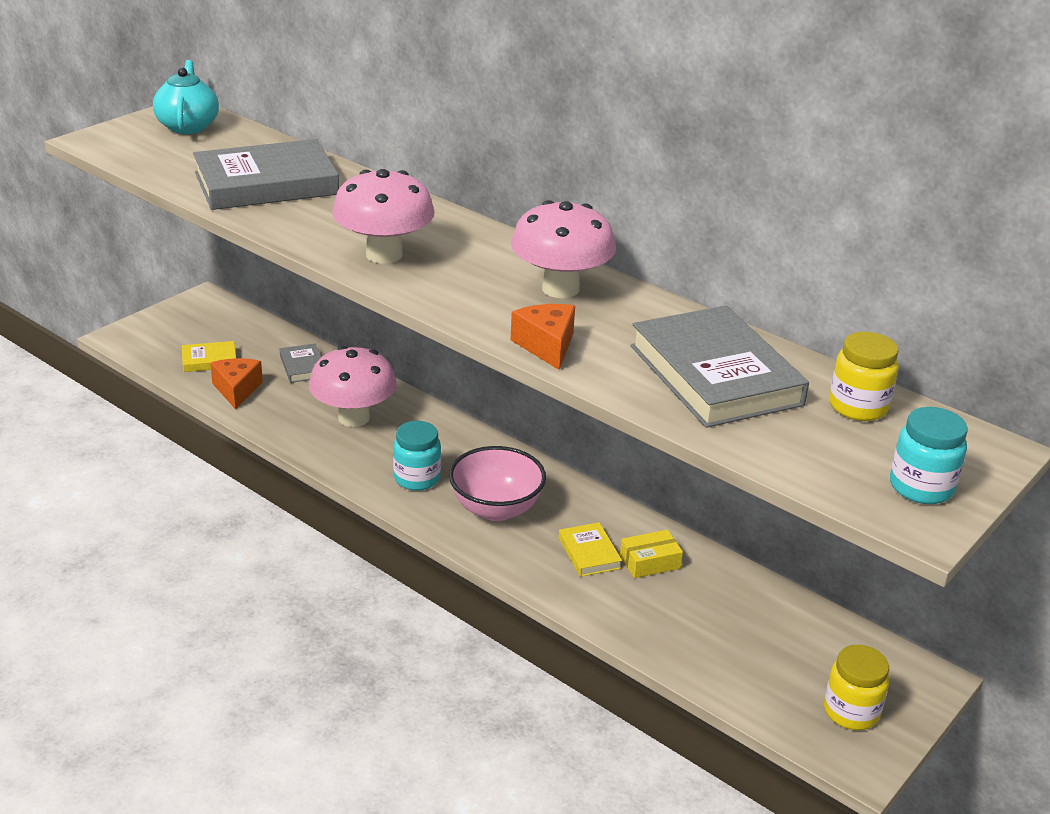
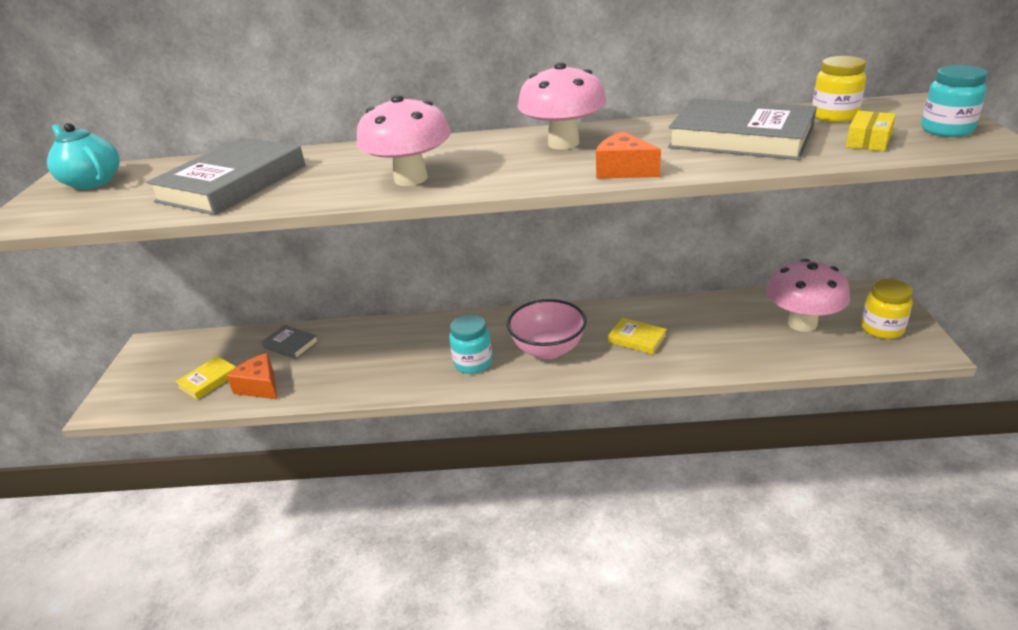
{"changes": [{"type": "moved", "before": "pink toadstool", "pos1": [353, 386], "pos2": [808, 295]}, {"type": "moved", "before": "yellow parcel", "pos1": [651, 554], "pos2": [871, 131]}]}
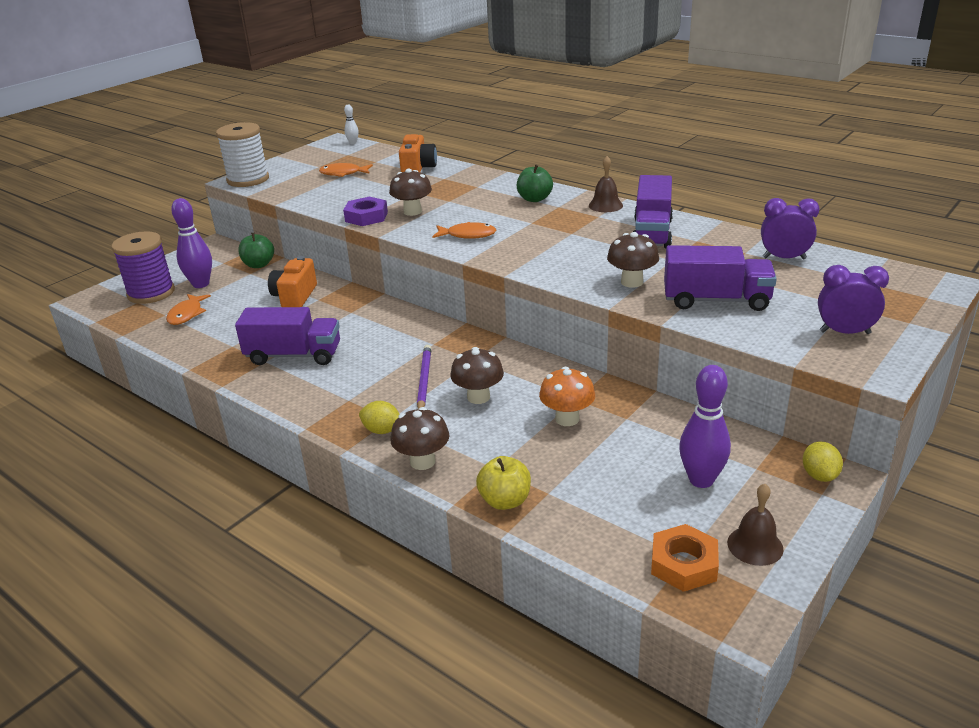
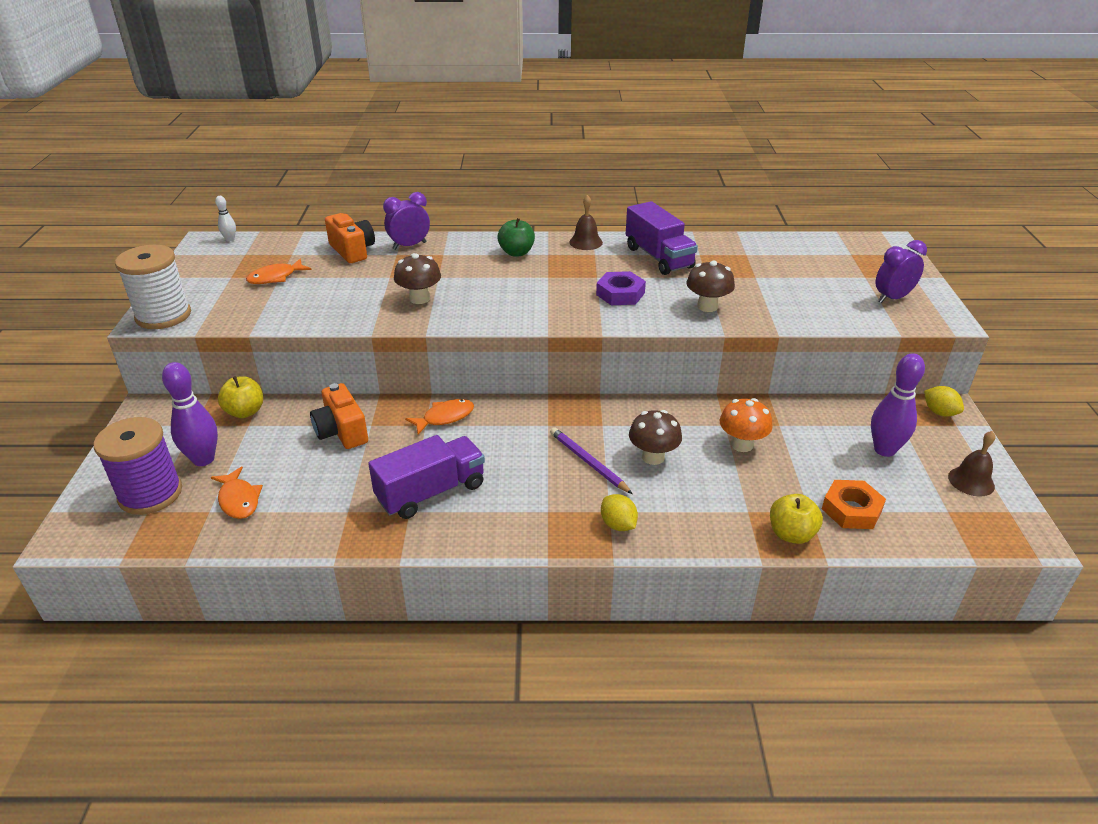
{"changes": [{"type": "recoloured", "before": "leaf-green apple", "after": "yellow apple", "pos1": [256, 250], "pos2": [240, 397]}, {"type": "moved", "before": "violet nut", "pos1": [365, 211], "pos2": [621, 288]}, {"type": "turned", "before": "yellow toy lemon", "pos1": [379, 417], "pos2": [619, 512], "turn": 75}, {"type": "removed", "before": "dark brown toadstool", "pos1": [420, 438]}, {"type": "moved", "before": "orange-coloured toy fish", "pos1": [464, 230], "pos2": [439, 417]}, {"type": "moved", "before": "orange-coloured nut", "pos1": [685, 558], "pos2": [854, 504]}, {"type": "removed", "before": "violet toy truck", "pos1": [720, 278]}, {"type": "moved", "before": "violet bedside clock", "pos1": [790, 228], "pos2": [406, 221]}]}
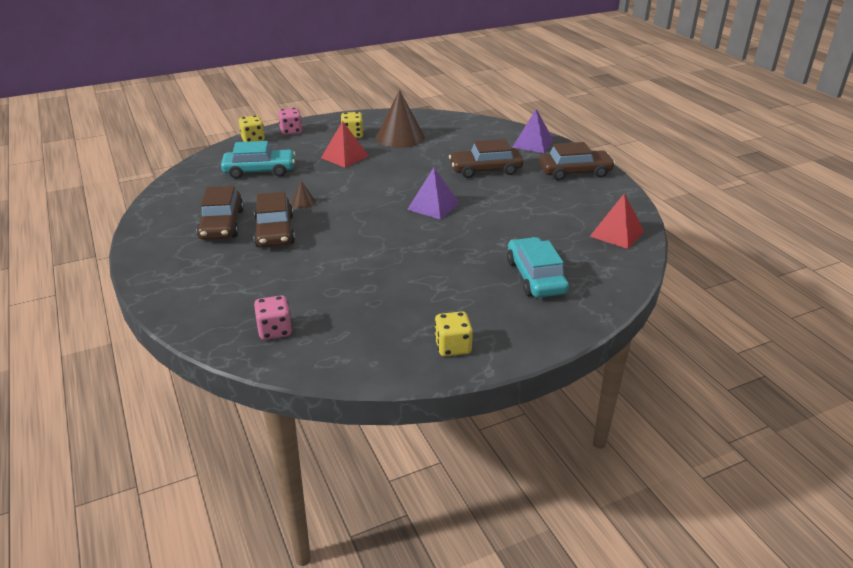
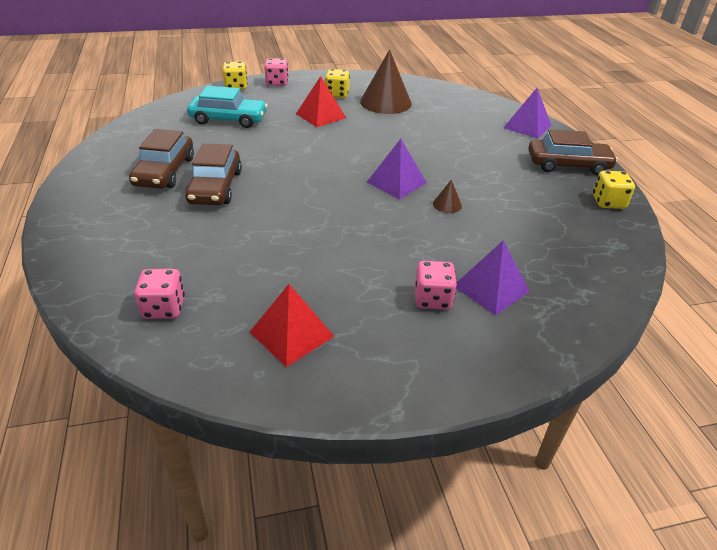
{"changes": [{"type": "moved", "before": "dark brown cone shape", "pos1": [303, 194], "pos2": [447, 196]}, {"type": "moved", "before": "yellow game die", "pos1": [453, 334], "pos2": [614, 190]}, {"type": "removed", "before": "dark brown car", "pos1": [486, 158]}, {"type": "replaced", "before": "turquoise car", "after": "violet pyramid shape", "pos1": [538, 267], "pos2": [493, 278]}, {"type": "moved", "before": "crimson pyramid shape", "pos1": [617, 221], "pos2": [292, 325]}, {"type": "added", "after": "pink game die", "pos2": [436, 285]}]}
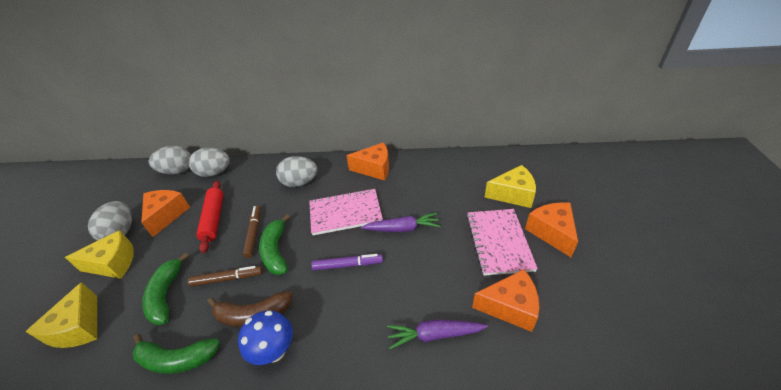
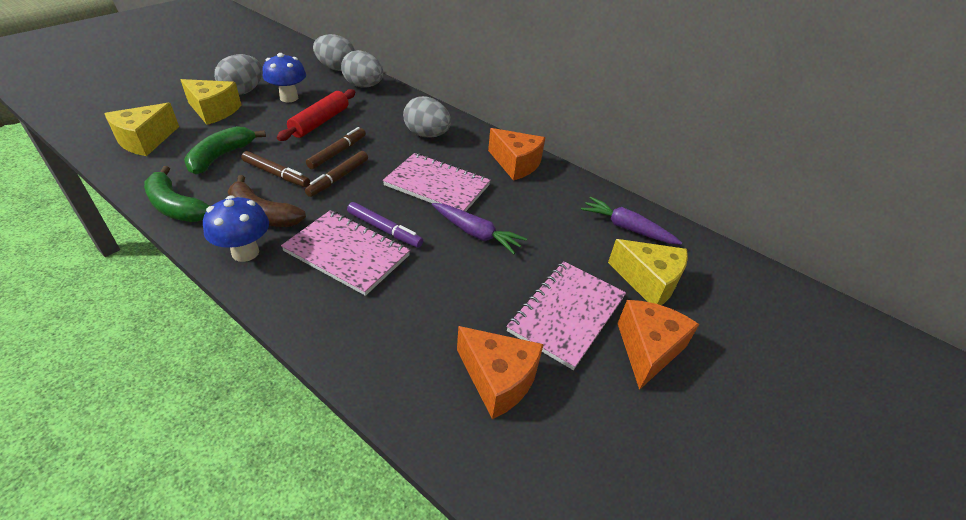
{"changes": [{"type": "replaced", "before": "orange-coloured cheese", "after": "royal blue toadstool", "pos1": [165, 213], "pos2": [284, 77]}, {"type": "replaced", "before": "leaf-green toy banana", "after": "dark brown marker pen", "pos1": [274, 244], "pos2": [336, 174]}, {"type": "moved", "before": "violet toy carrot", "pos1": [437, 334], "pos2": [631, 221]}, {"type": "added", "after": "pink notepad", "pos2": [345, 253]}]}
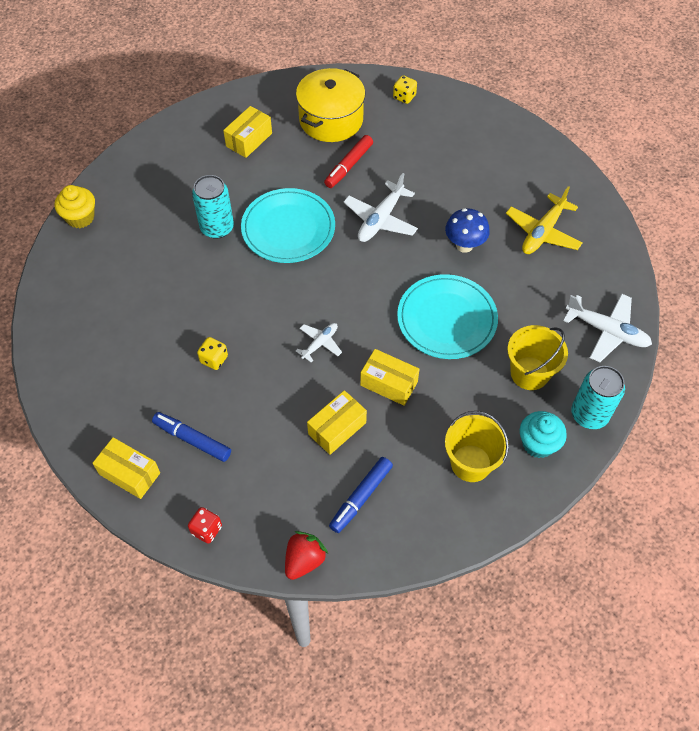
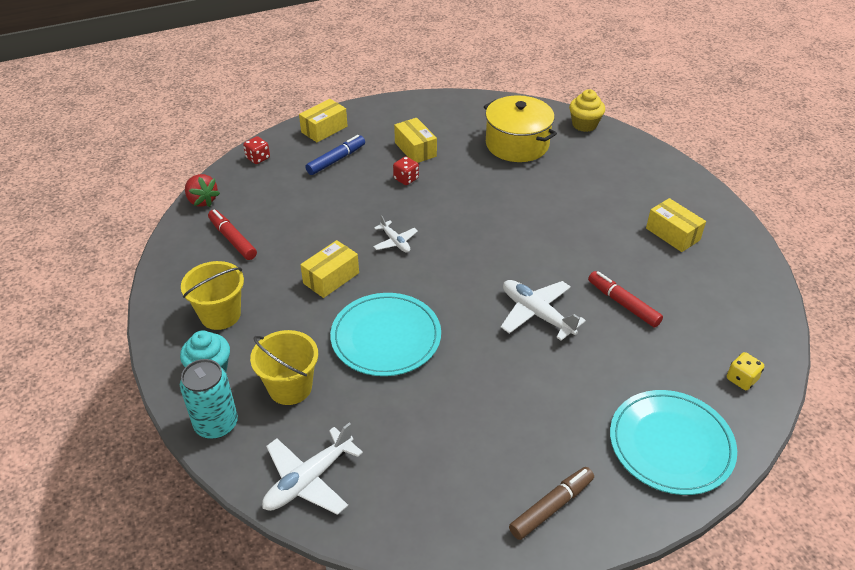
{"changes": [{"type": "removed", "before": "turquoise can", "pos1": [213, 207]}, {"type": "recoloured", "before": "yellow game die", "after": "crimson game die", "pos1": [212, 353], "pos2": [406, 171]}, {"type": "moved", "before": "turquoise plate", "pos1": [288, 225], "pos2": [673, 442]}, {"type": "moved", "before": "yellow stockpot", "pos1": [330, 105], "pos2": [520, 128]}, {"type": "moved", "before": "yellow parcel", "pos1": [337, 422], "pos2": [415, 140]}, {"type": "recoloured", "before": "royal blue marker pen", "after": "crimson marker pen", "pos1": [361, 495], "pos2": [232, 234]}, {"type": "removed", "before": "royal blue toadstool", "pos1": [467, 230]}, {"type": "removed", "before": "yellow aeroplane", "pos1": [544, 220]}, {"type": "added", "after": "dark brown marker pen", "pos2": [551, 503]}]}
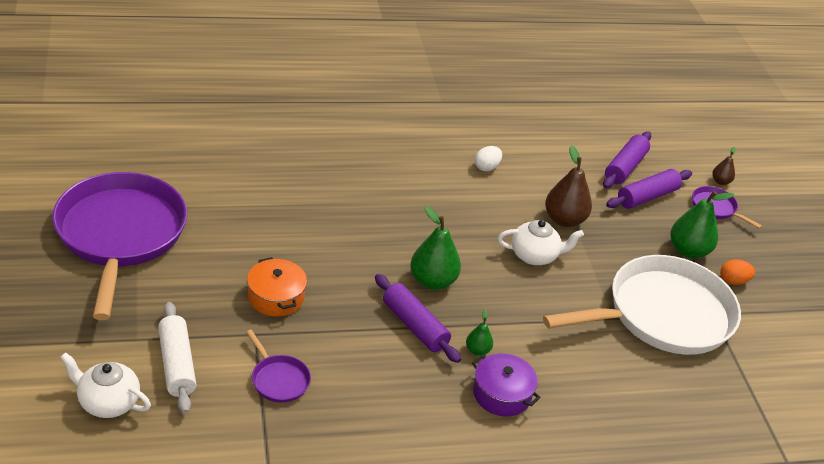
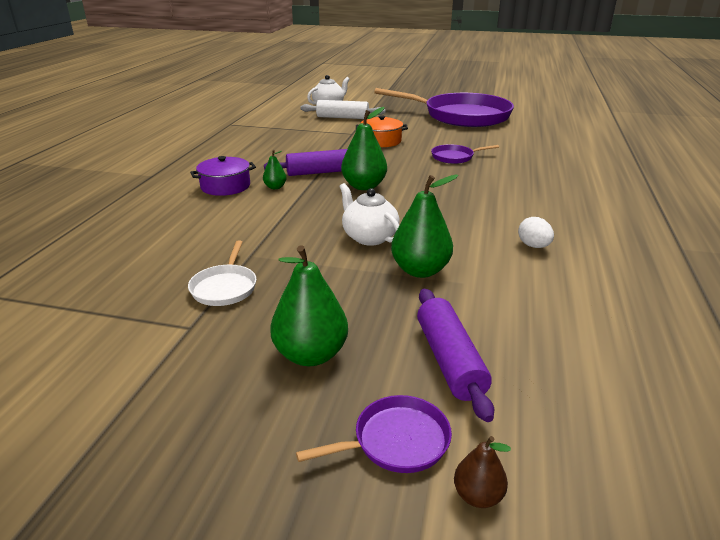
{"changes": [{"type": "moved", "before": "violet skillet", "pos1": [278, 366], "pos2": [465, 154]}, {"type": "turned", "before": "snow-white tea pot", "pos1": [541, 242], "pos2": [370, 214], "turn": 120}, {"type": "resized", "before": "snow-white skillet", "pos1": [642, 305], "pos2": [222, 273], "scale": 0.4}, {"type": "recoloured", "before": "dark brown pear", "after": "leaf-green pear", "pos1": [568, 186], "pos2": [424, 226]}, {"type": "removed", "before": "violet rolling pin", "pos1": [627, 159]}, {"type": "removed", "before": "orange-coloured egg shape", "pos1": [737, 272]}]}
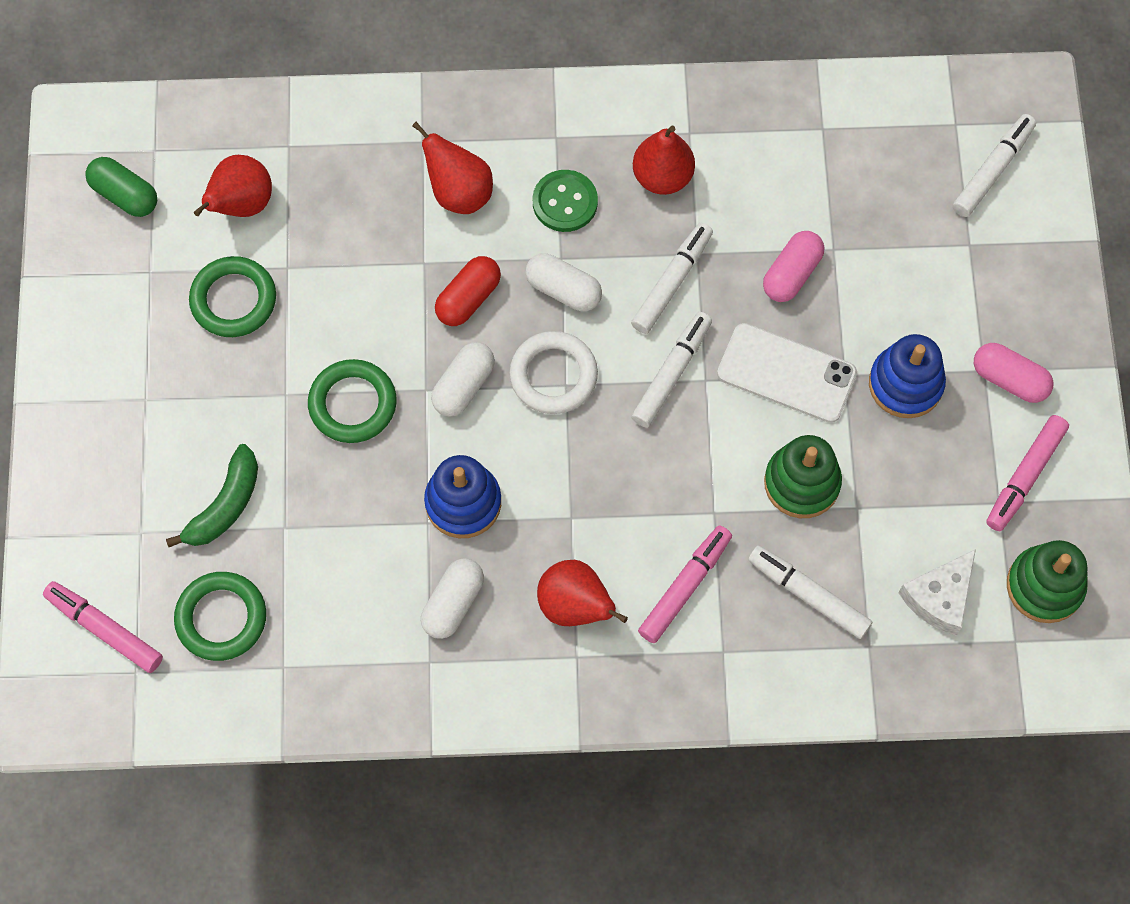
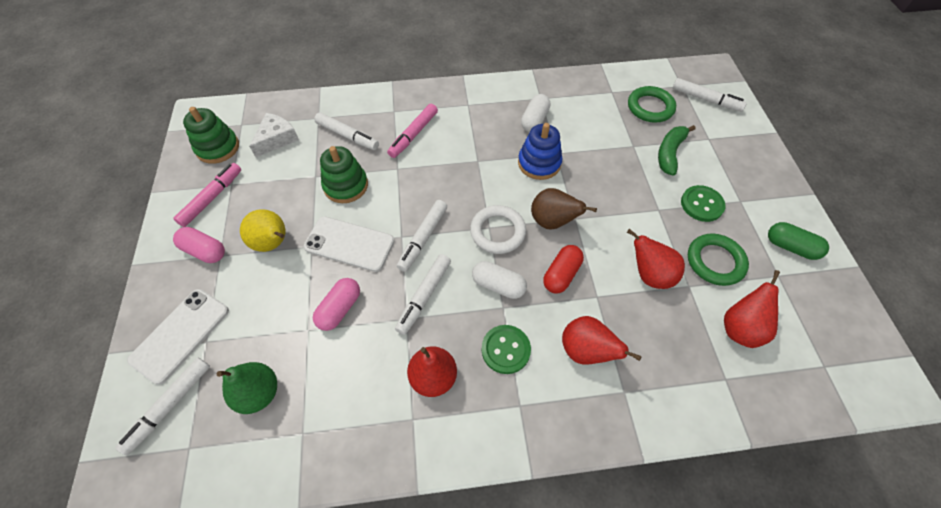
{"changes": [{"type": "recoloured", "before": "pink marker pen", "after": "snow-white marker pen", "pos1": [103, 627], "pos2": [709, 95]}, {"type": "moved", "before": "leaf-green pill shape", "pos1": [121, 187], "pos2": [798, 241]}, {"type": "removed", "before": "leaf-green ring", "pos1": [352, 401]}, {"type": "replaced", "before": "snow-white pill shape", "after": "dark brown pear", "pos1": [463, 379], "pos2": [564, 208]}, {"type": "moved", "before": "crimson pear", "pos1": [582, 593], "pos2": [656, 259]}, {"type": "replaced", "before": "royal blue stacking toy", "after": "yellow pear", "pos1": [907, 376], "pos2": [262, 230]}, {"type": "added", "after": "snow-white phone", "pos2": [178, 337]}, {"type": "added", "after": "leaf-green pear", "pos2": [247, 388]}, {"type": "added", "after": "leaf-green sewing button", "pos2": [703, 203]}]}
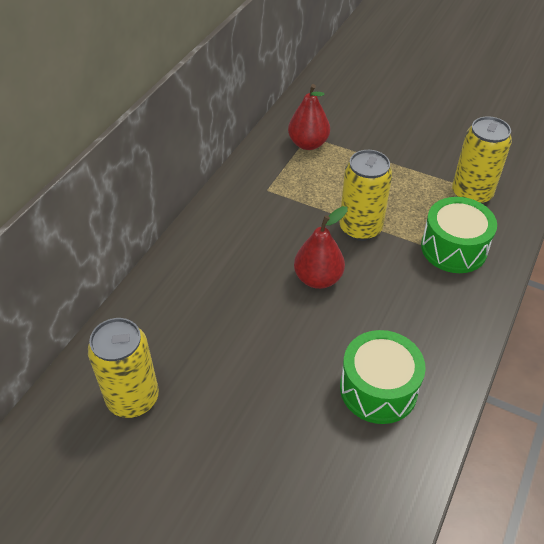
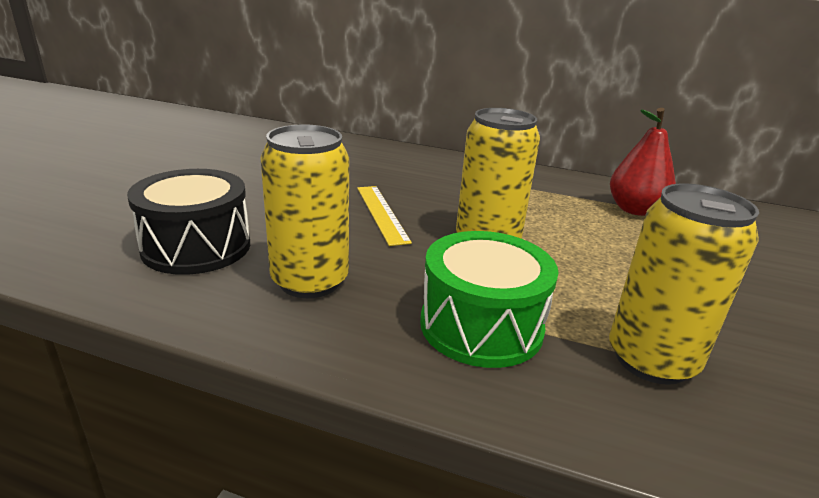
{"changes": [{"type": "moved", "before": "yellow can", "pos1": [123, 368], "pos2": [304, 211]}, {"type": "replaced", "before": "crimson pear", "after": "yellow measuring stick", "pos1": [321, 247], "pos2": [384, 216]}, {"type": "recoloured", "before": "leaf-green toy drum", "after": "black toy drum", "pos1": [383, 377], "pos2": [188, 222]}]}
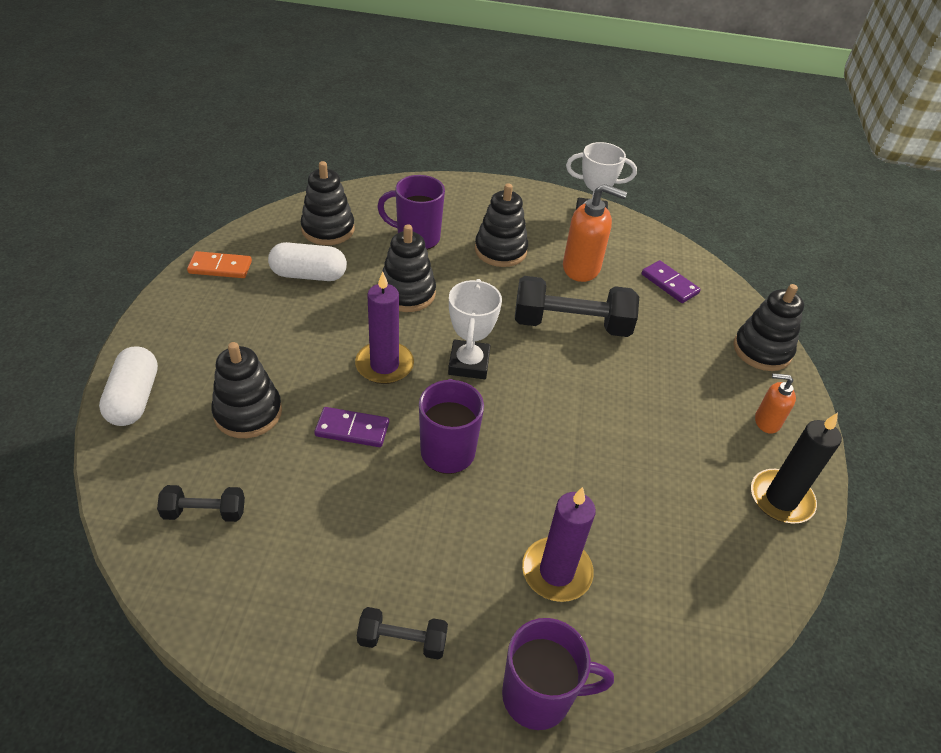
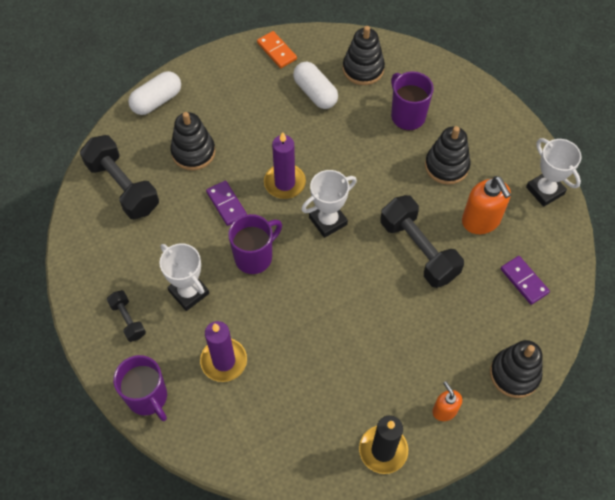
{"changes": [{"type": "resized", "before": "black dumbbell", "pos1": [201, 503], "pos2": [119, 177], "scale": 1.93}, {"type": "removed", "before": "black stacking toy", "pos1": [409, 268]}, {"type": "turned", "before": "violet domino piece", "pos1": [671, 281], "pos2": [525, 280], "turn": -45}, {"type": "added", "after": "snow-white trophy", "pos2": [184, 277]}]}
